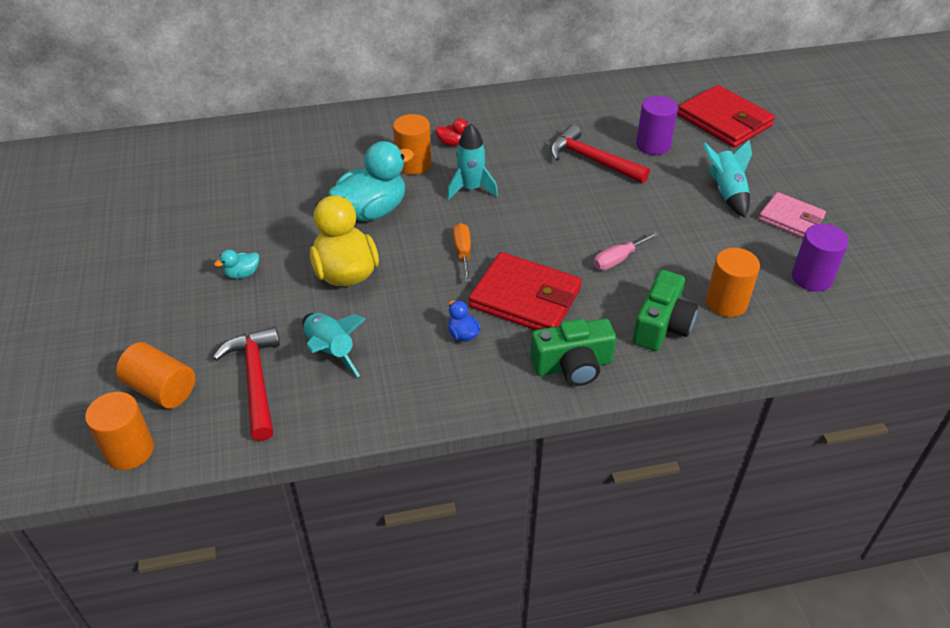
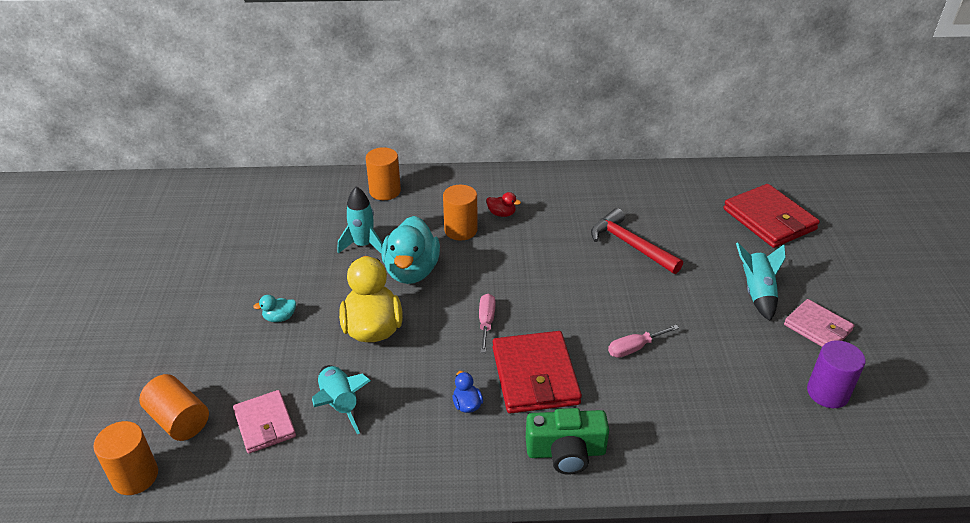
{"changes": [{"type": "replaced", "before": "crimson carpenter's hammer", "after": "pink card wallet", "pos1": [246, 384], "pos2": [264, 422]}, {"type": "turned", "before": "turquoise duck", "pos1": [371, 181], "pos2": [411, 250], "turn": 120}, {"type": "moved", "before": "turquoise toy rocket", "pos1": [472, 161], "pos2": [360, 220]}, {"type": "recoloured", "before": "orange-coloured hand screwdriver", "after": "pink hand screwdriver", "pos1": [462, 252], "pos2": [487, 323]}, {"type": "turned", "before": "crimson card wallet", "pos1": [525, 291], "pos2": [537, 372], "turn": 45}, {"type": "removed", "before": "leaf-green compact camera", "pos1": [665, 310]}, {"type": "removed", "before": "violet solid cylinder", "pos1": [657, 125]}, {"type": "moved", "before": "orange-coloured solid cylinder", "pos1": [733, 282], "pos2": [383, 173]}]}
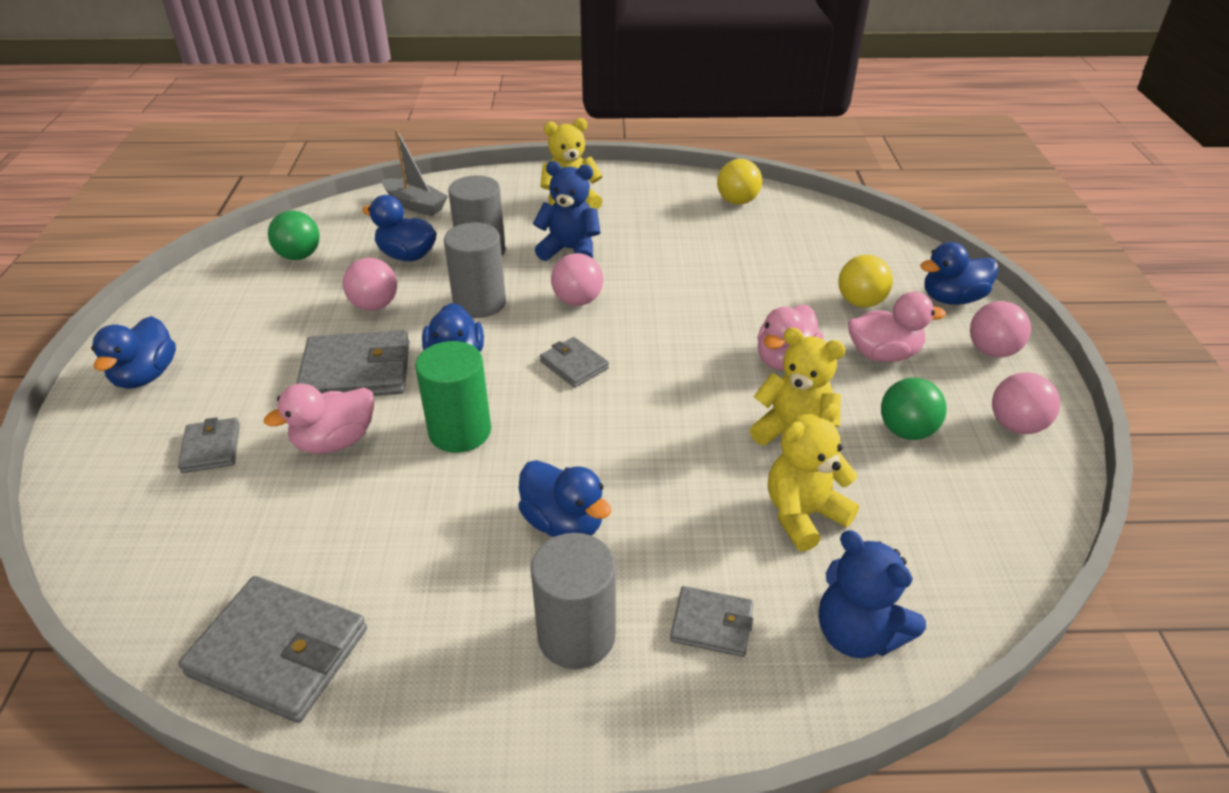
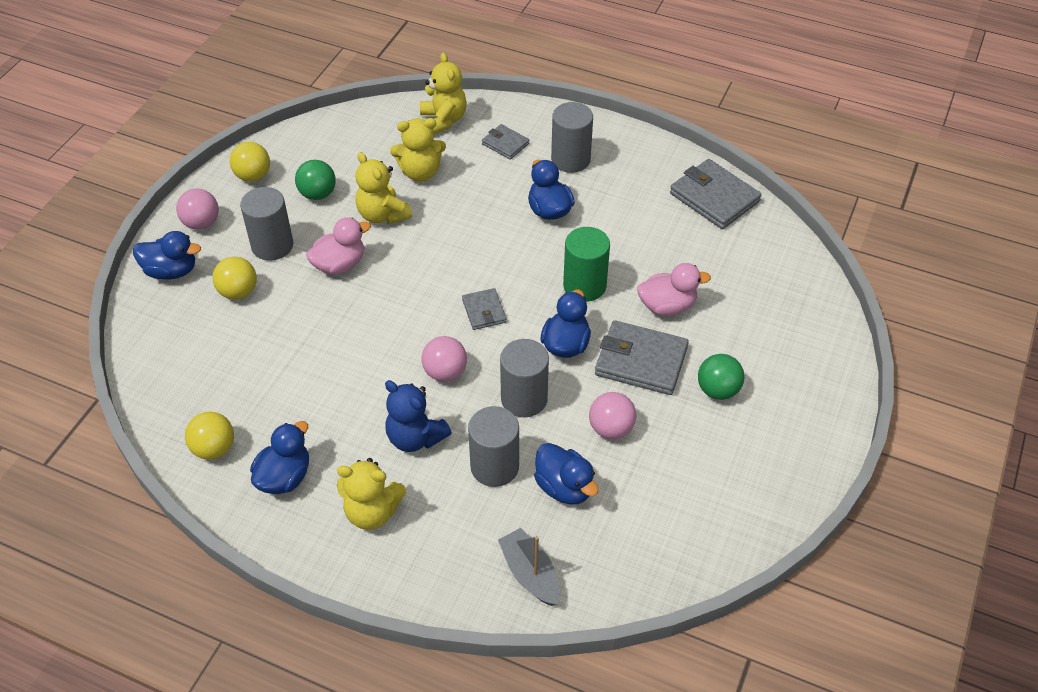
{"changes": [{"type": "moved", "before": "royal blue duck", "pos1": [133, 352], "pos2": [279, 457]}, {"type": "removed", "before": "grey card wallet", "pos1": [209, 445]}, {"type": "moved", "before": "leaf-green play ball", "pos1": [294, 235], "pos2": [721, 377]}, {"type": "recoloured", "before": "royal blue teddy", "after": "yellow teddy", "pos1": [872, 594], "pos2": [443, 93]}, {"type": "replaced", "before": "pink duck", "after": "grey solid cylinder", "pos1": [897, 327], "pos2": [266, 224]}, {"type": "recoloured", "before": "pink play ball", "after": "yellow play ball", "pos1": [1026, 403], "pos2": [250, 162]}]}
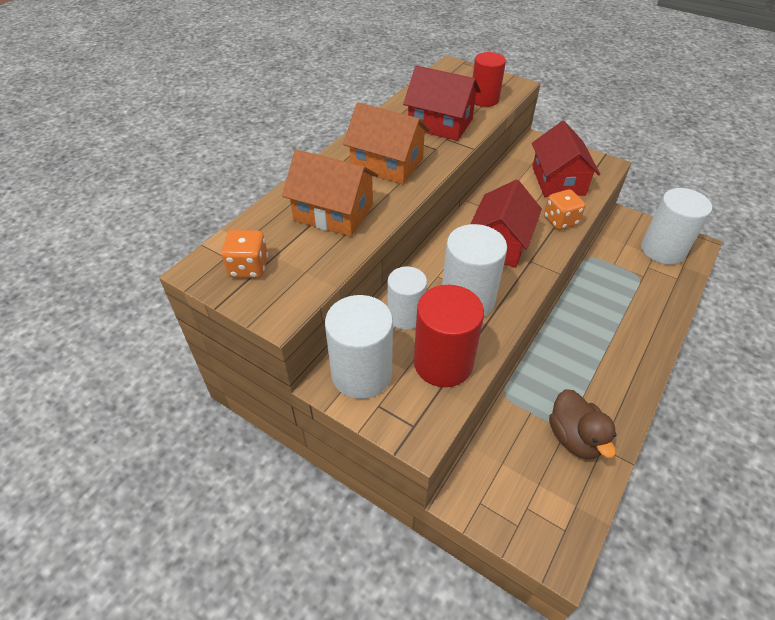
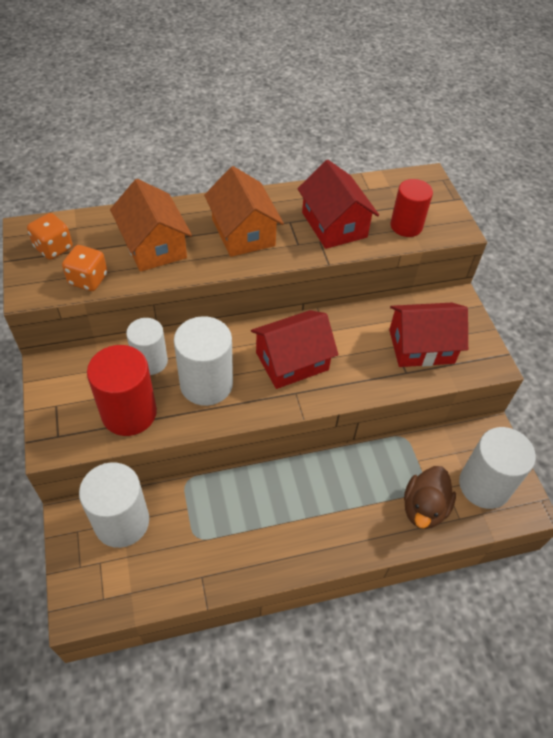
{"changes": [{"type": "moved", "before": "snow-white solid cylinder", "pos1": [359, 347], "pos2": [114, 505]}, {"type": "turned", "before": "crimson house", "pos1": [566, 159], "pos2": [428, 335], "turn": 45}, {"type": "moved", "before": "orange-coloured game die", "pos1": [564, 209], "pos2": [84, 268]}, {"type": "moved", "before": "dark brown duck", "pos1": [583, 424], "pos2": [430, 497]}]}
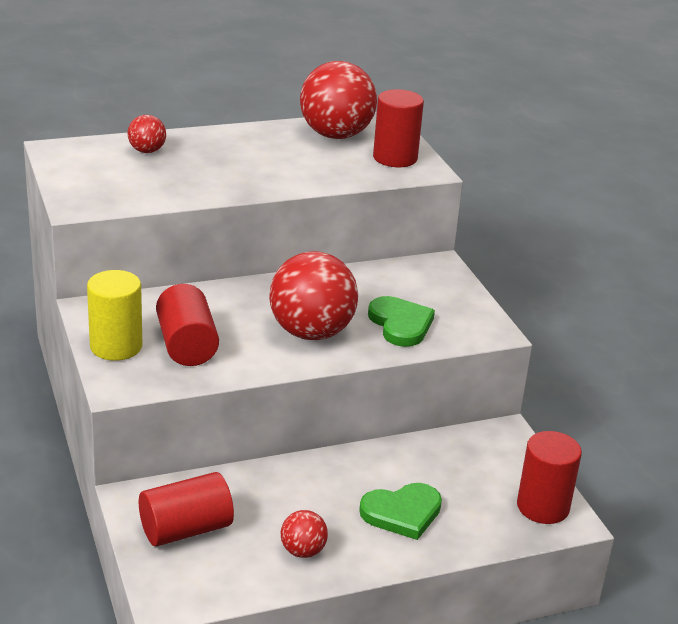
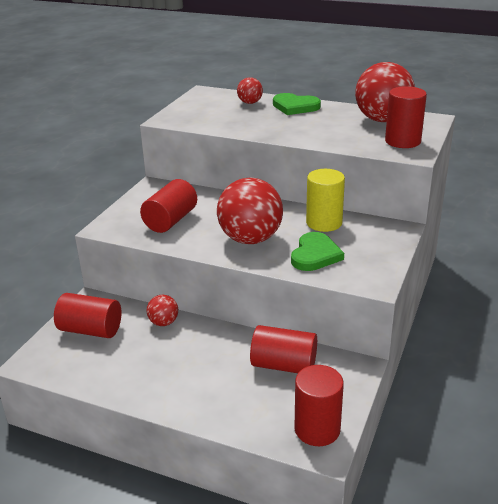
{"changes": [{"type": "moved", "before": "yellow solid cylinder", "pos1": [114, 315], "pos2": [325, 200]}, {"type": "moved", "before": "crimson play ball", "pos1": [304, 534], "pos2": [162, 310]}, {"type": "moved", "before": "leaf-green love heart", "pos1": [400, 511], "pos2": [297, 104]}, {"type": "added", "after": "crimson solid cylinder", "pos2": [283, 349]}]}
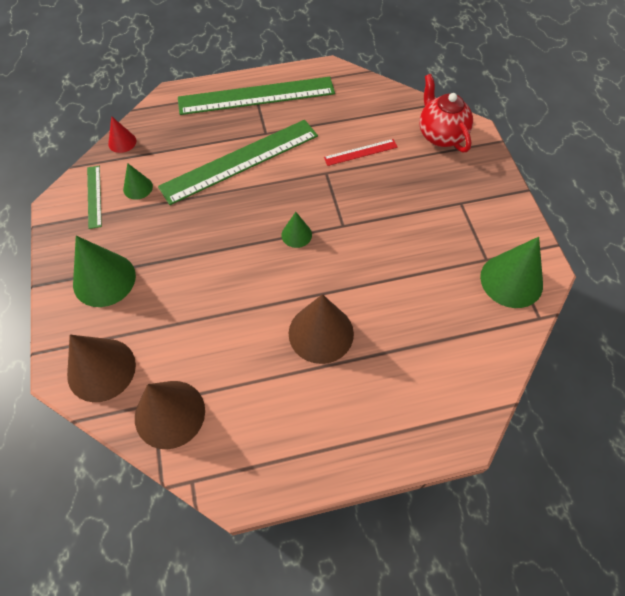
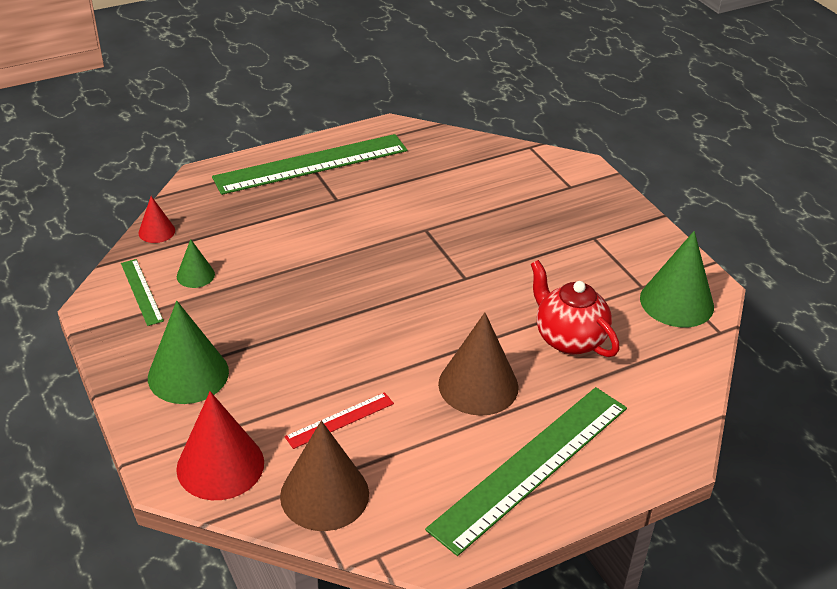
{"changes": [{"type": "recoloured", "before": "dark brown cone shape", "after": "crimson cone shape", "pos1": [101, 368], "pos2": [220, 445]}, {"type": "moved", "before": "leaf-green measuring stick", "pos1": [238, 162], "pos2": [526, 471]}, {"type": "removed", "before": "leaf-green cone shape", "pos1": [296, 230]}, {"type": "moved", "before": "crimson measuring stick", "pos1": [361, 152], "pos2": [339, 420]}, {"type": "moved", "before": "crimson tea pot", "pos1": [446, 113], "pos2": [575, 308]}]}
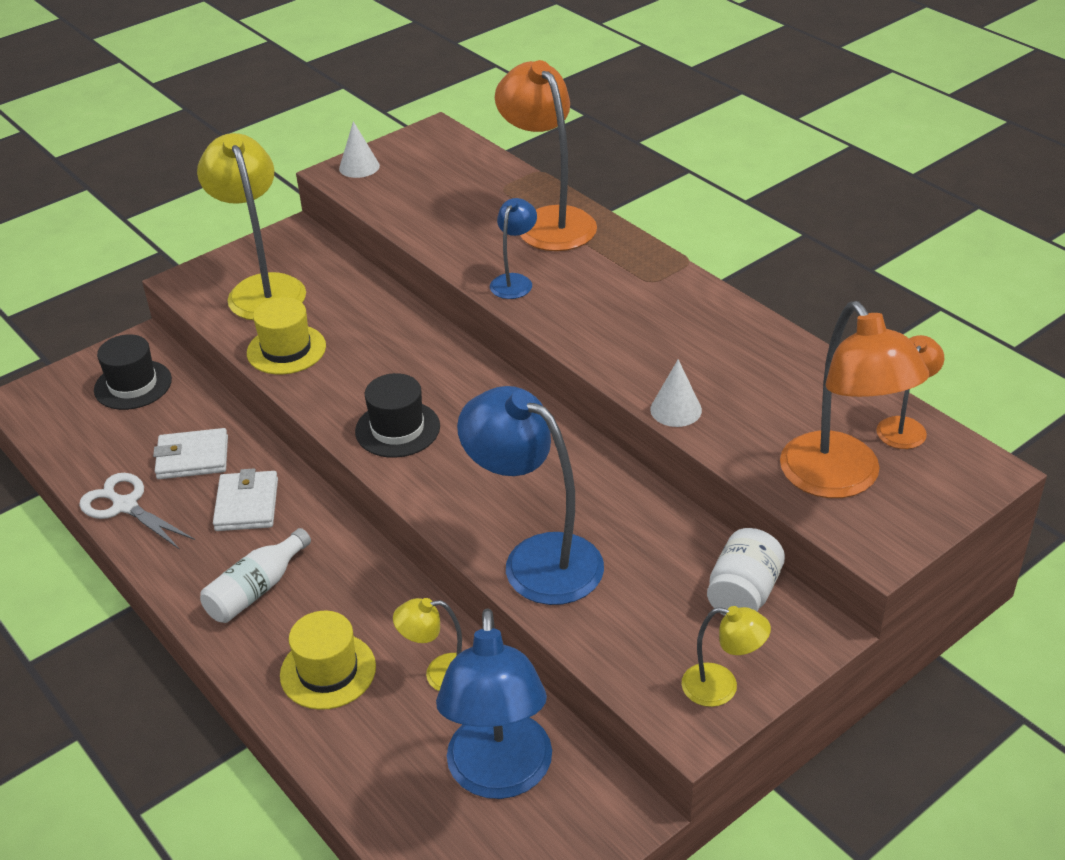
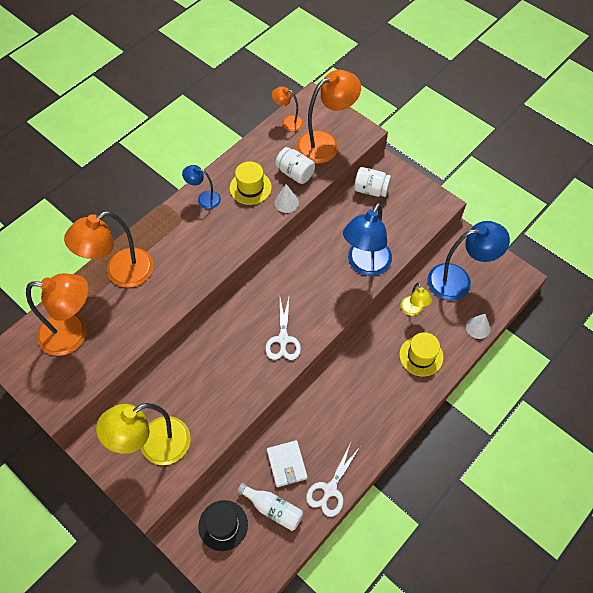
{"changes": [{"type": "moved", "before": "snow-white drink bottle", "pos1": [255, 575], "pos2": [270, 507]}, {"type": "removed", "before": "snow-white card wallet", "pos1": [245, 499]}, {"type": "moved", "before": "yellow hat", "pos1": [286, 335], "pos2": [251, 183]}, {"type": "moved", "before": "snow-white cone shape", "pos1": [359, 149], "pos2": [478, 326]}, {"type": "replaced", "before": "black hat", "after": "snow-white scissors", "pos1": [397, 415], "pos2": [283, 329]}, {"type": "moved", "before": "royal blue desk lamp", "pos1": [513, 248], "pos2": [201, 187]}, {"type": "removed", "before": "yellow desk lamp", "pos1": [726, 656]}, {"type": "added", "after": "orange-coloured desk lamp", "pos2": [57, 314]}, {"type": "added", "after": "snow-white jar", "pos2": [295, 165]}]}
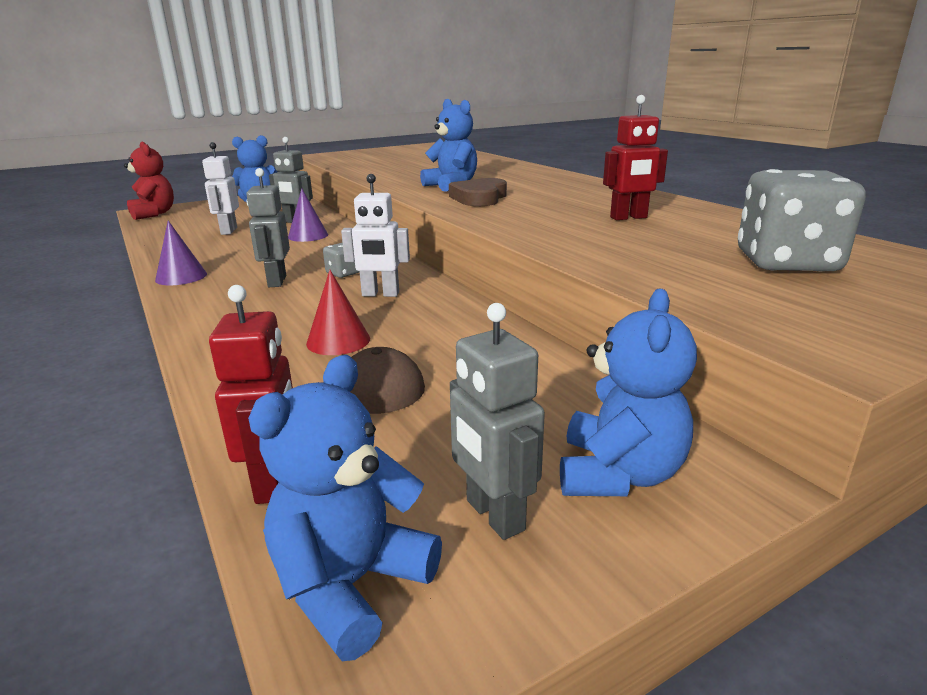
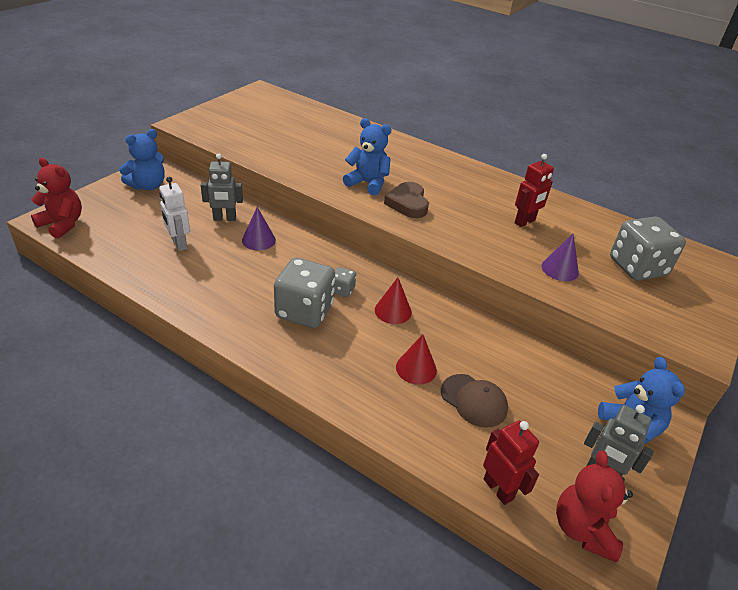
{"changes": [{"type": "moved", "before": "violet cone shape", "pos1": [181, 253], "pos2": [560, 257]}, {"type": "replaced", "before": "grey toy robot", "after": "grey game die", "pos1": [268, 227], "pos2": [304, 293]}, {"type": "recoloured", "before": "royal blue teddy", "after": "crimson teddy", "pos1": [345, 508], "pos2": [594, 506]}, {"type": "replaced", "before": "snow-white toy robot", "after": "crimson cone shape", "pos1": [375, 235], "pos2": [393, 300]}]}
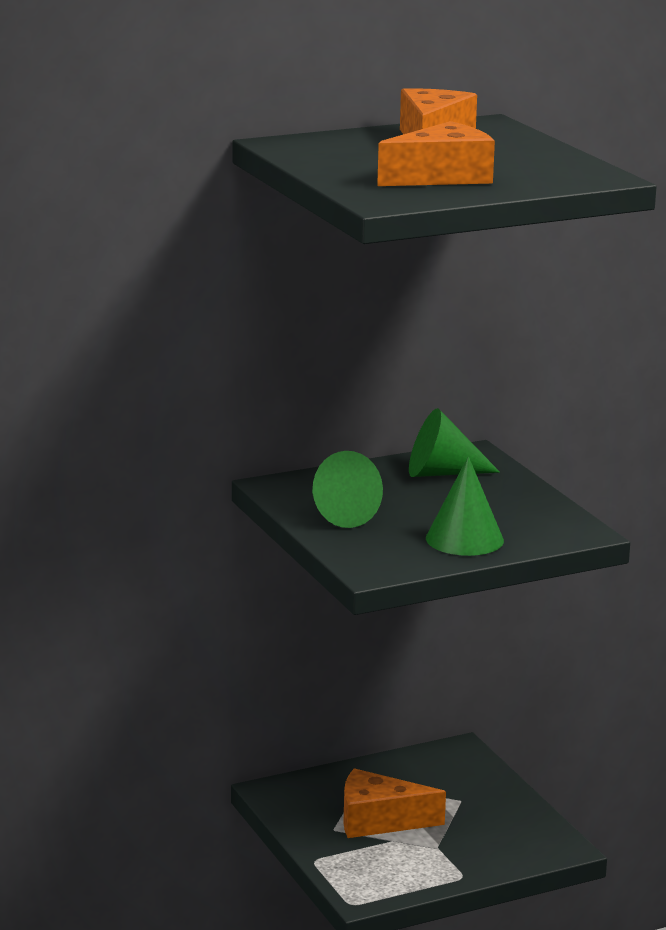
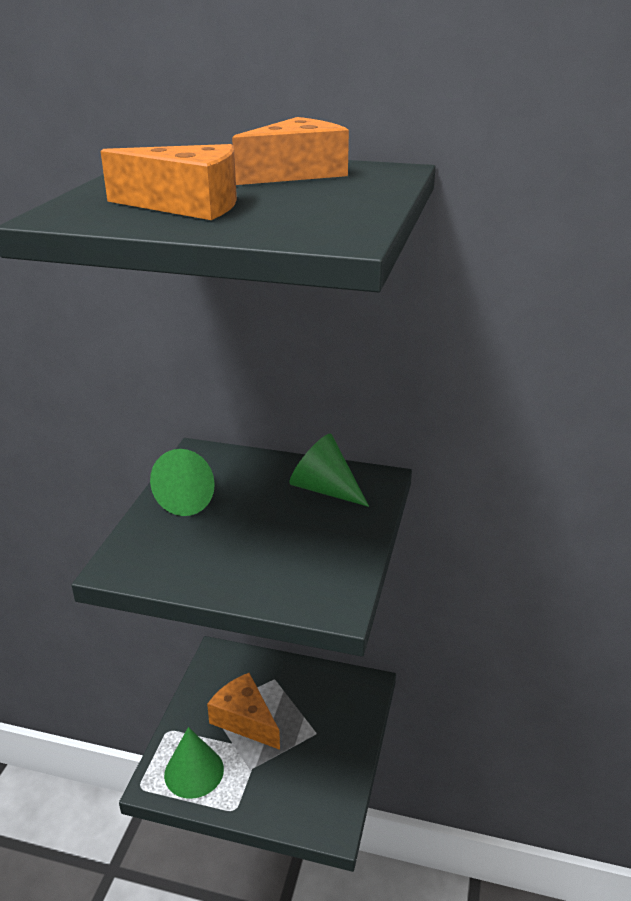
{"changes": [{"type": "moved", "before": "leaf-green cone shape", "pos1": [465, 506], "pos2": [194, 763]}]}
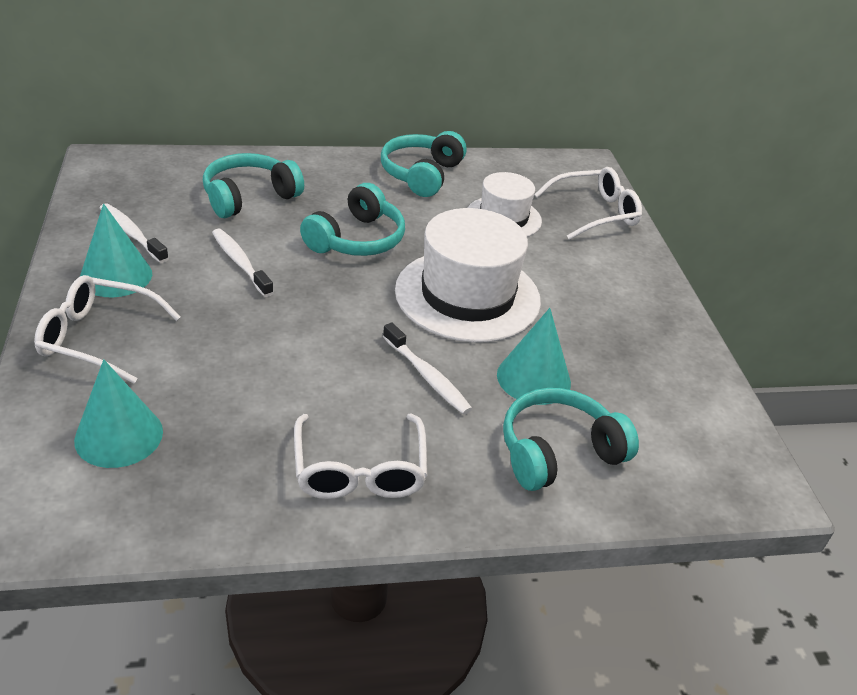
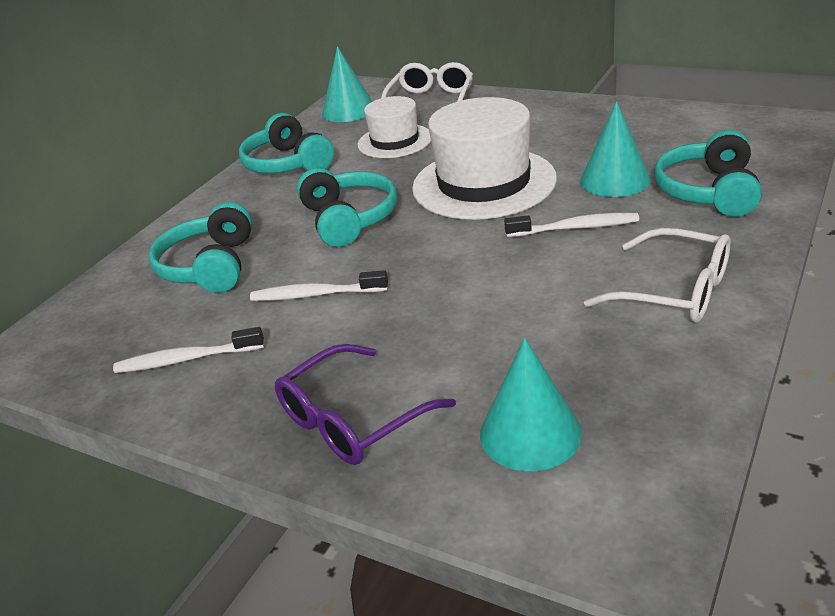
{"changes": [{"type": "recoloured", "before": "snow-white eyeglasses", "after": "violet eyeglasses", "pos1": [107, 329], "pos2": [365, 404]}, {"type": "moved", "before": "turquoise cone shape", "pos1": [116, 250], "pos2": [347, 84]}]}
